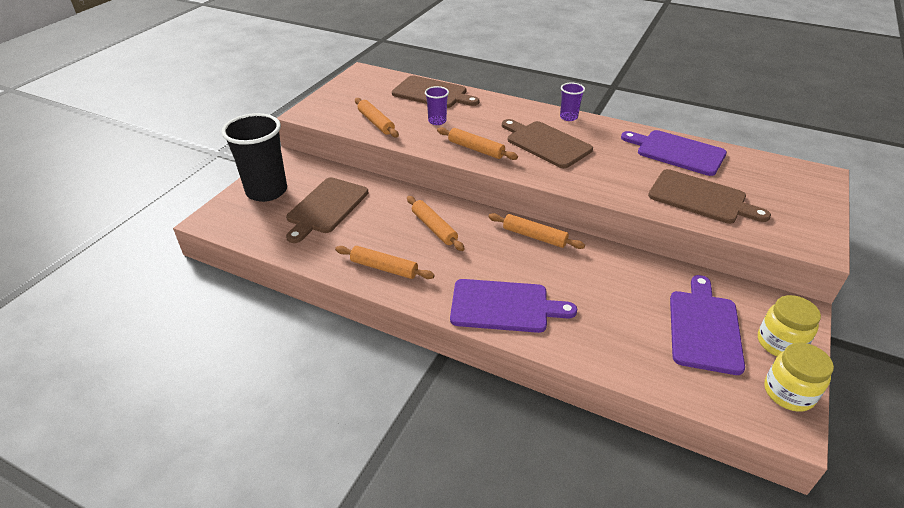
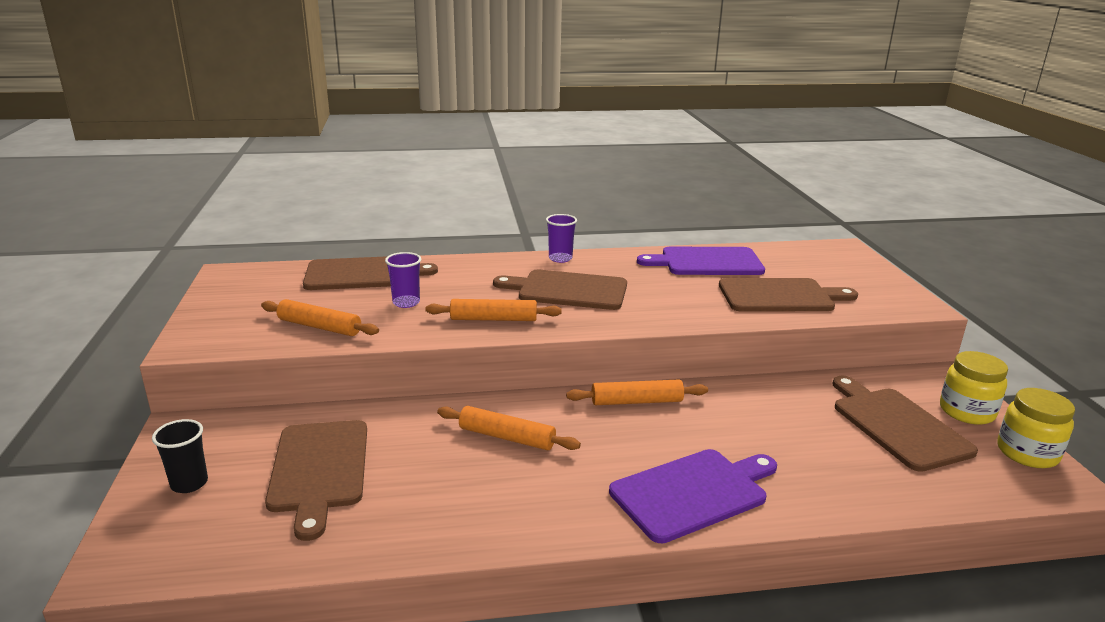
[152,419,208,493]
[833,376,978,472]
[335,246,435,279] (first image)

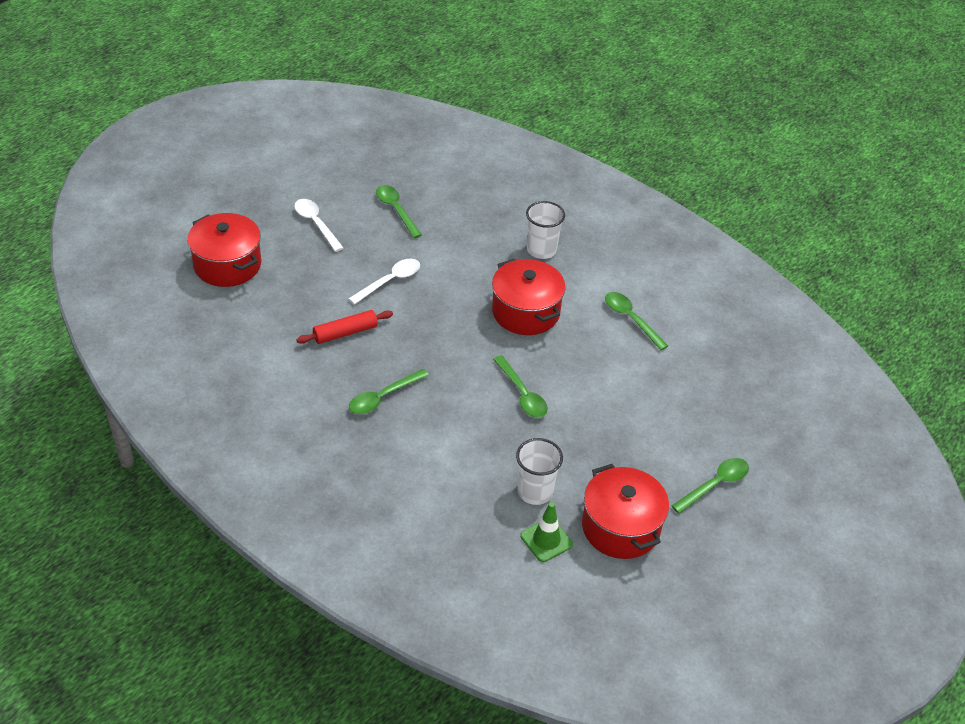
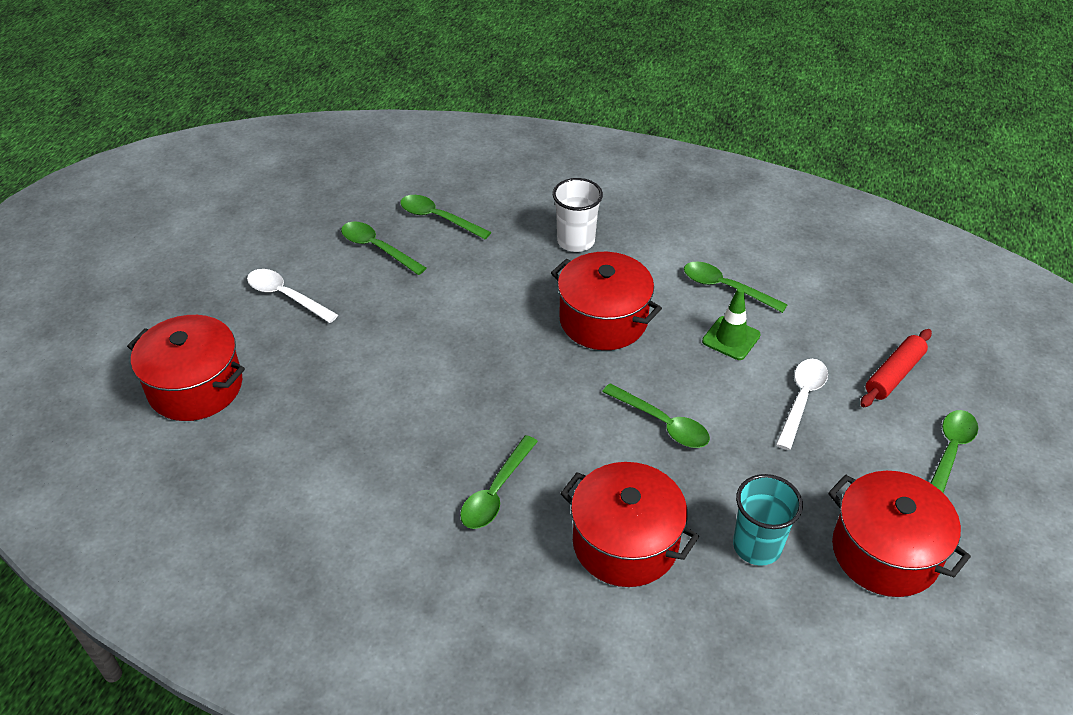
[400,195,491,239]
[560,462,699,587]
[702,287,761,360]
[733,474,803,566]
[776,359,828,450]
[860,329,932,407]

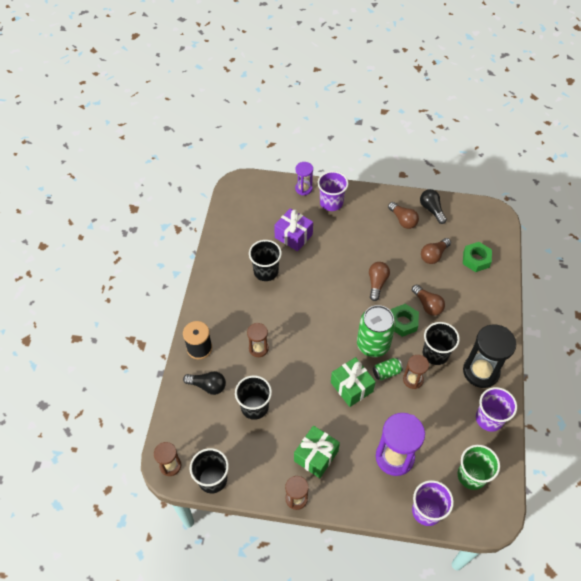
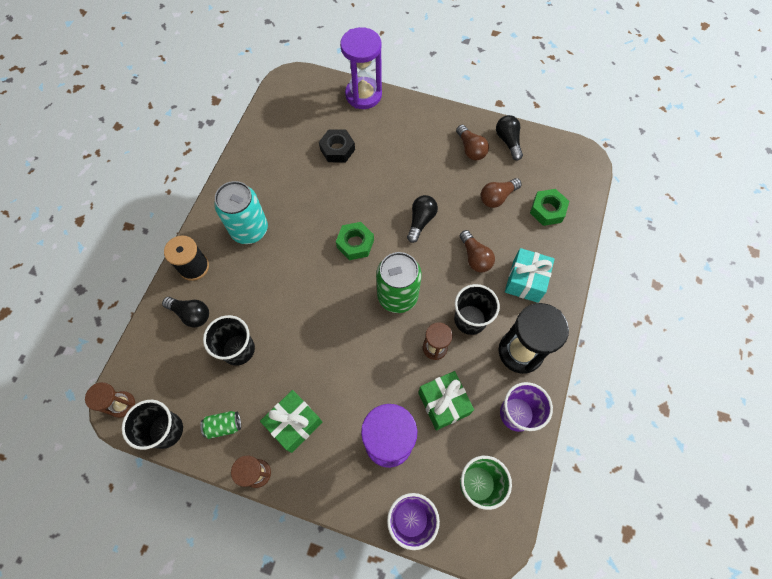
[200,411,241,439]
[214,181,268,244]
[319,129,355,162]
[336,222,374,260]
[340,27,382,109]
[407,195,438,243]
[418,371,474,430]
[505,248,555,303]
[247,323,269,357] (first image)
[249,240,282,281] (first image)
[318,171,348,211] (first image)

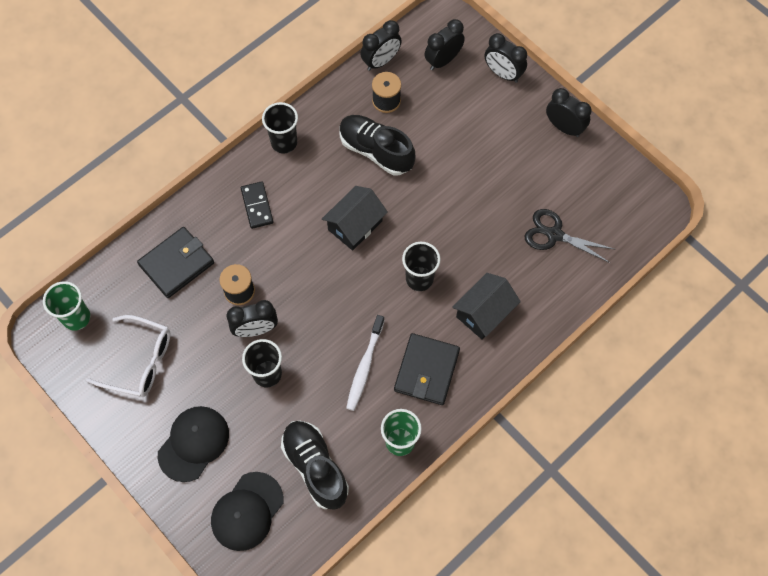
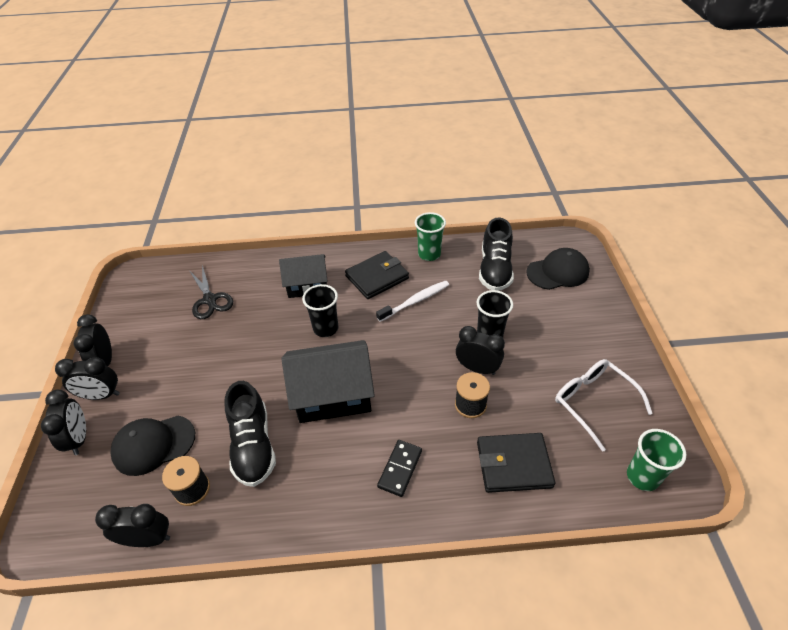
[55,357,120,400]
[110,416,195,476]
[282,340,375,423]
[262,102,298,154] (first image)

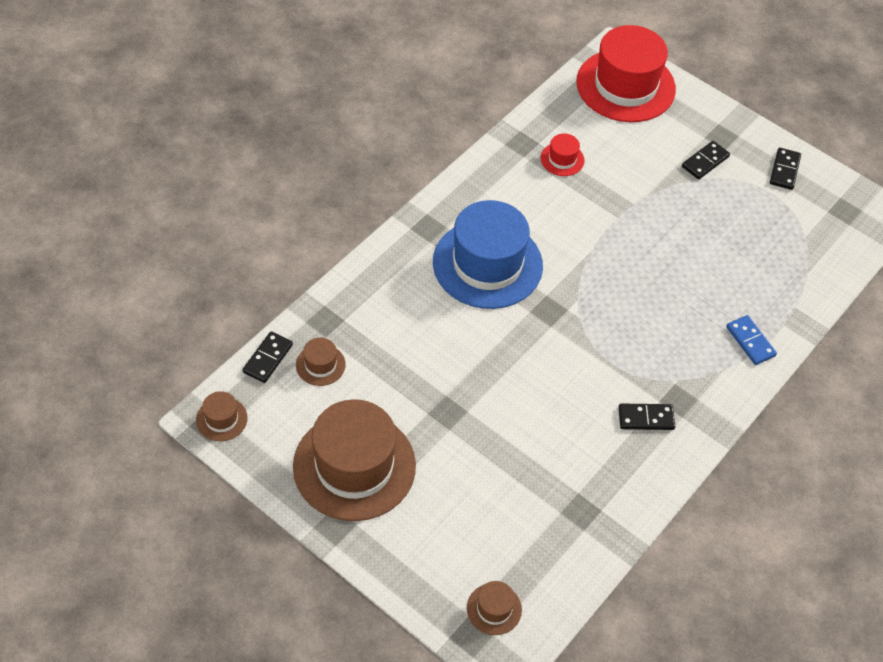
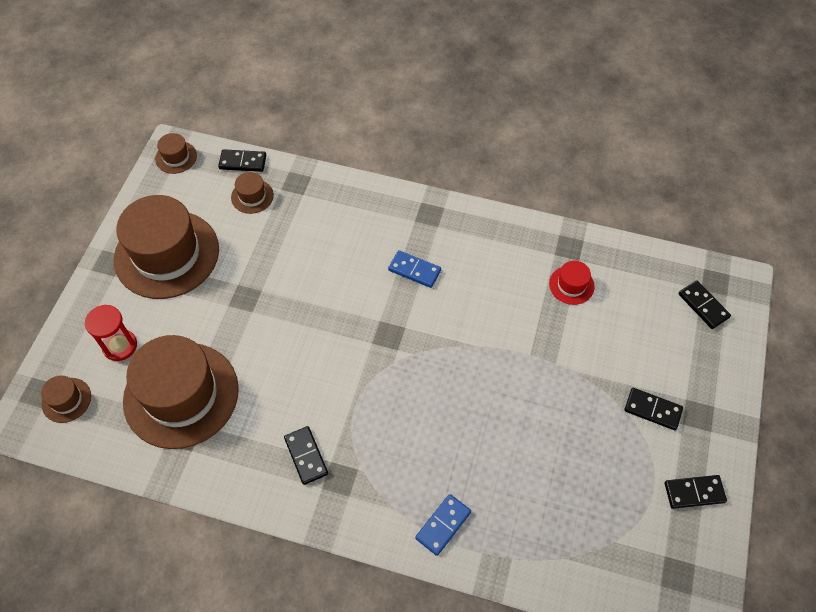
[85,305,137,361]
[123,335,239,449]
[388,250,441,288]
[678,280,731,329]

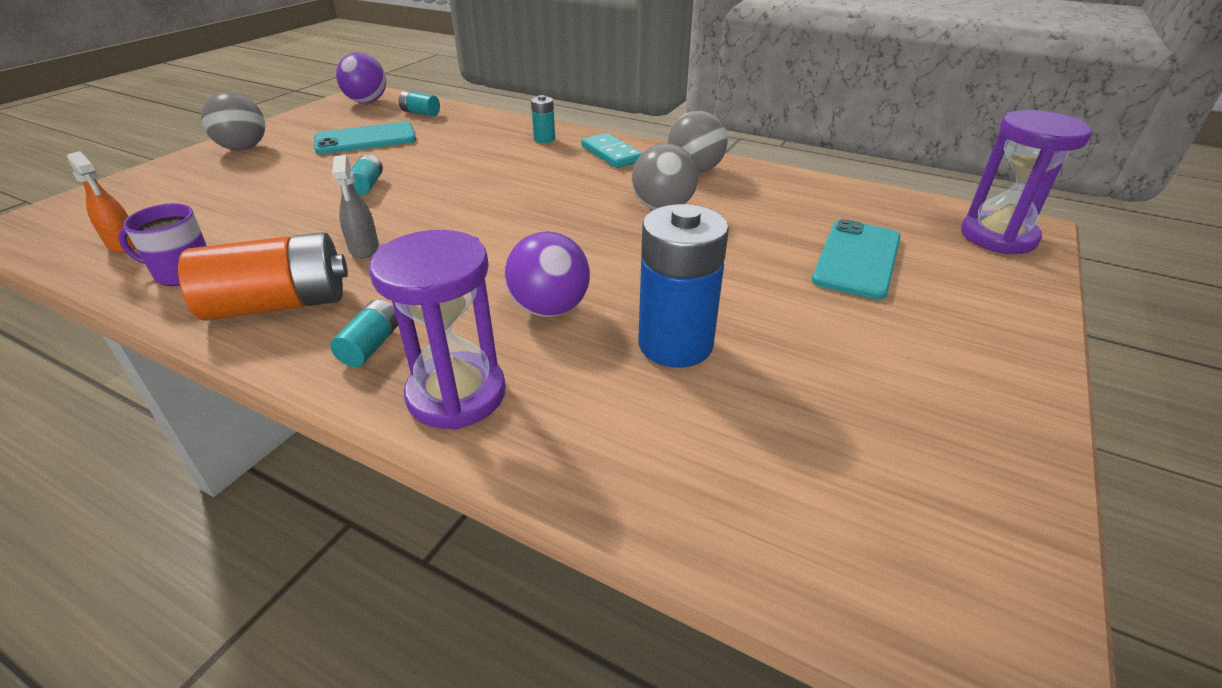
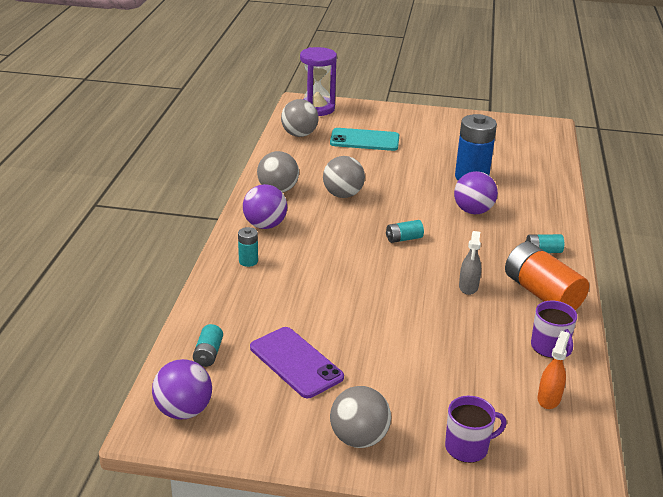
[243,184,287,229]
[250,327,344,398]
[281,99,319,137]
[386,220,424,243]
[445,396,507,463]
[459,231,481,295]
[369,230,506,430] (first image)

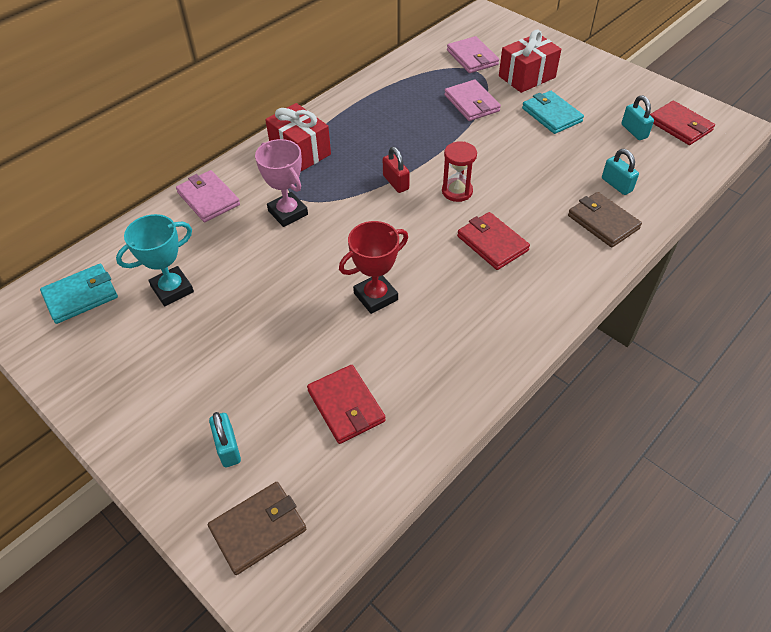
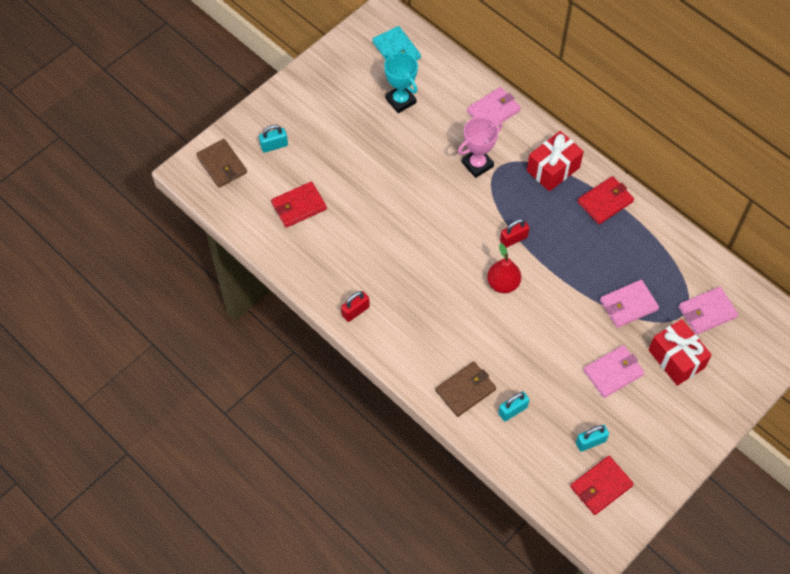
[341,291,370,322]
[487,243,521,293]
[578,176,634,224]
[584,345,644,398]
[339,221,408,314] (first image)

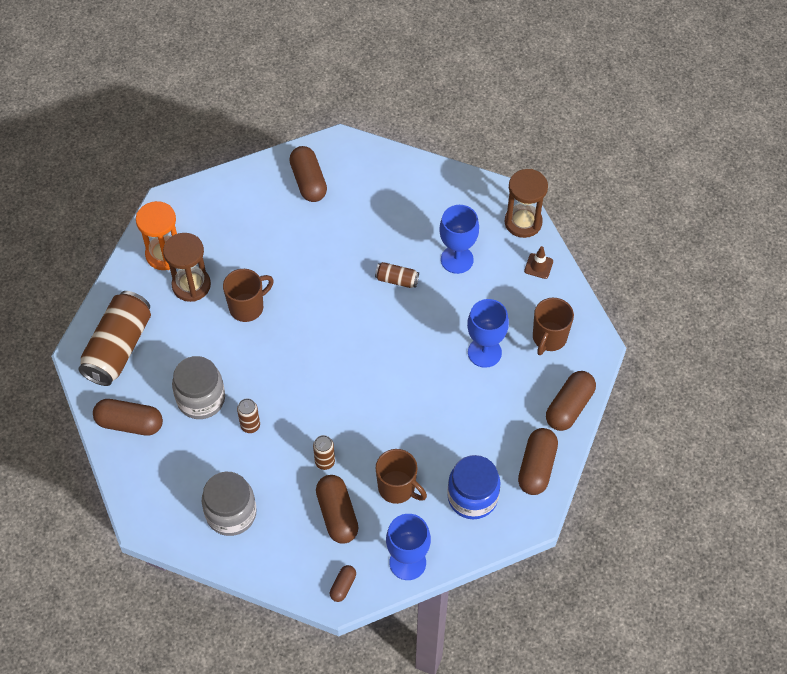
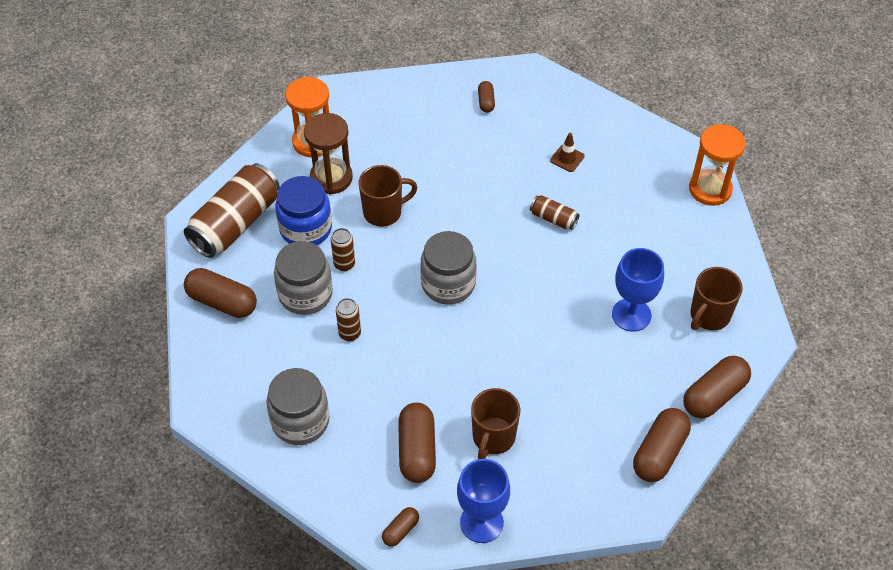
[275,176,332,245]
[331,228,355,271]
[420,231,477,305]
[471,388,520,459]
[478,81,495,113]
[550,133,585,172]
[689,124,746,206]
[439,205,479,274] (first image)

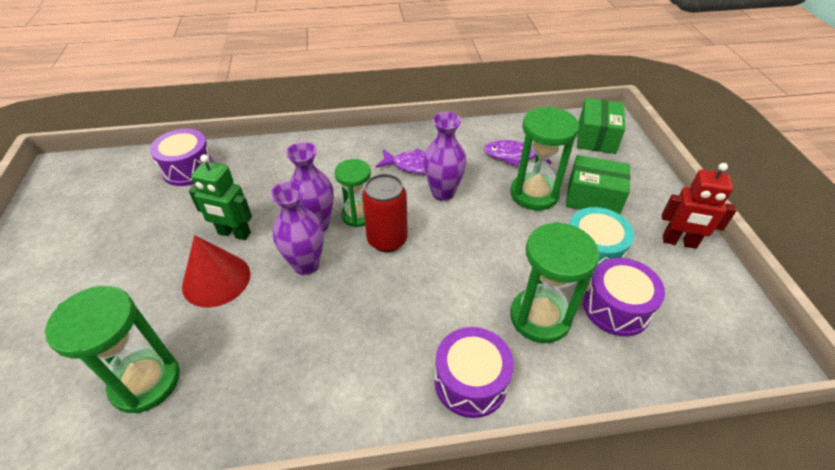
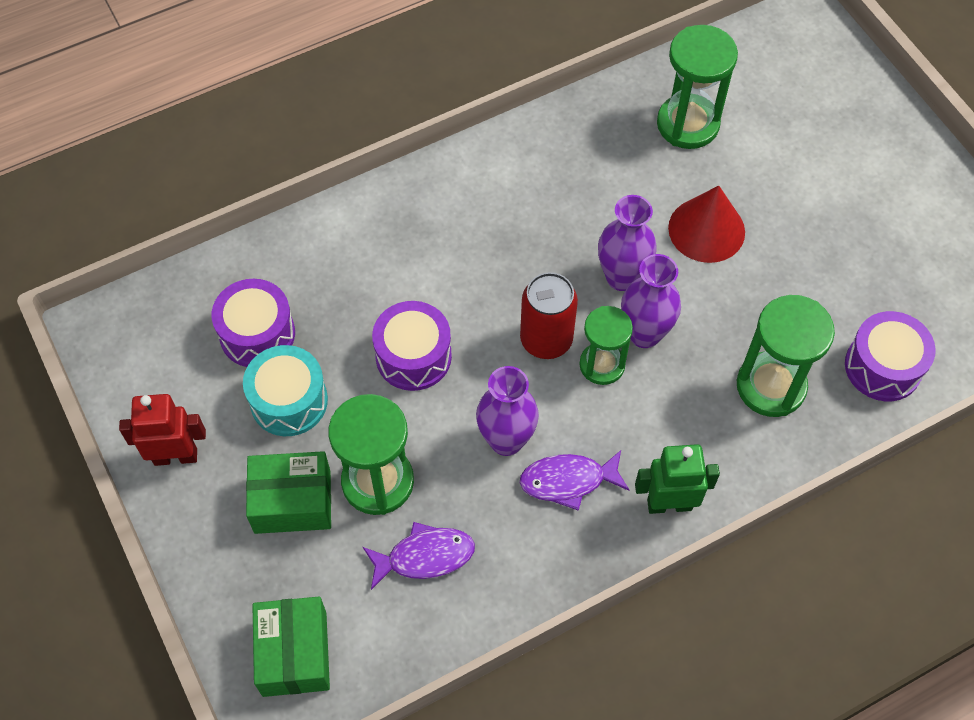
[372,301,452,391]
[635,444,720,514]
[737,295,835,417]

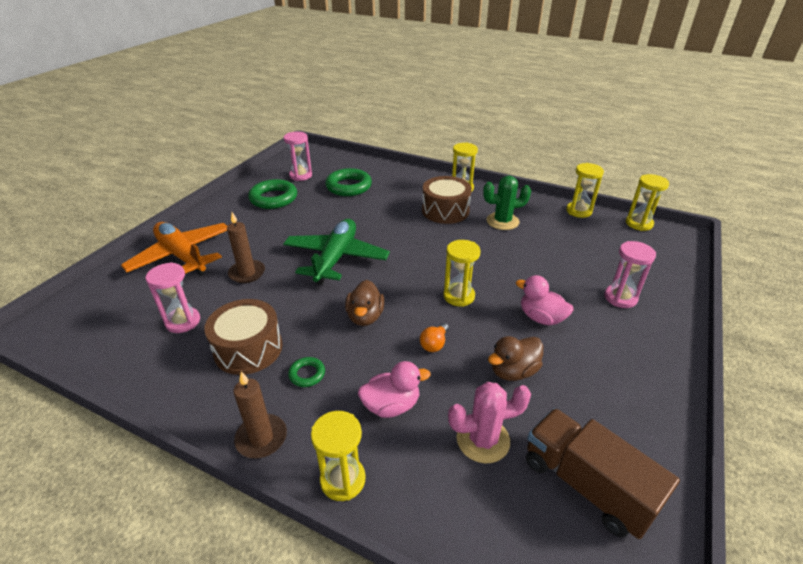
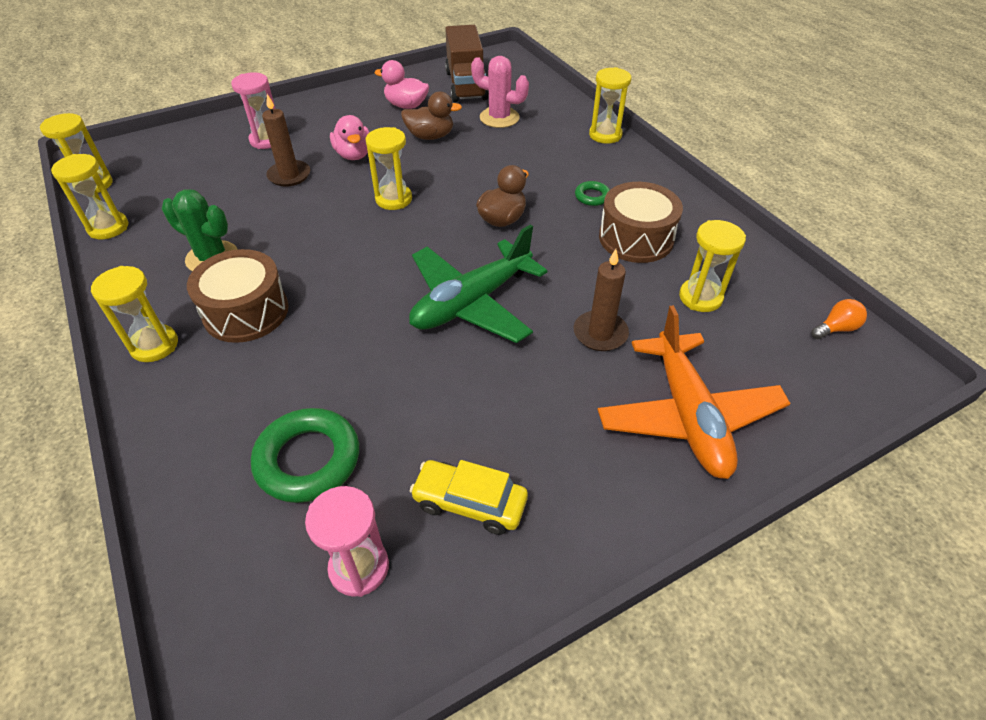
[262,94,310,187]
[375,60,429,109]
[410,460,528,535]
[679,220,746,312]
[811,299,867,339]

